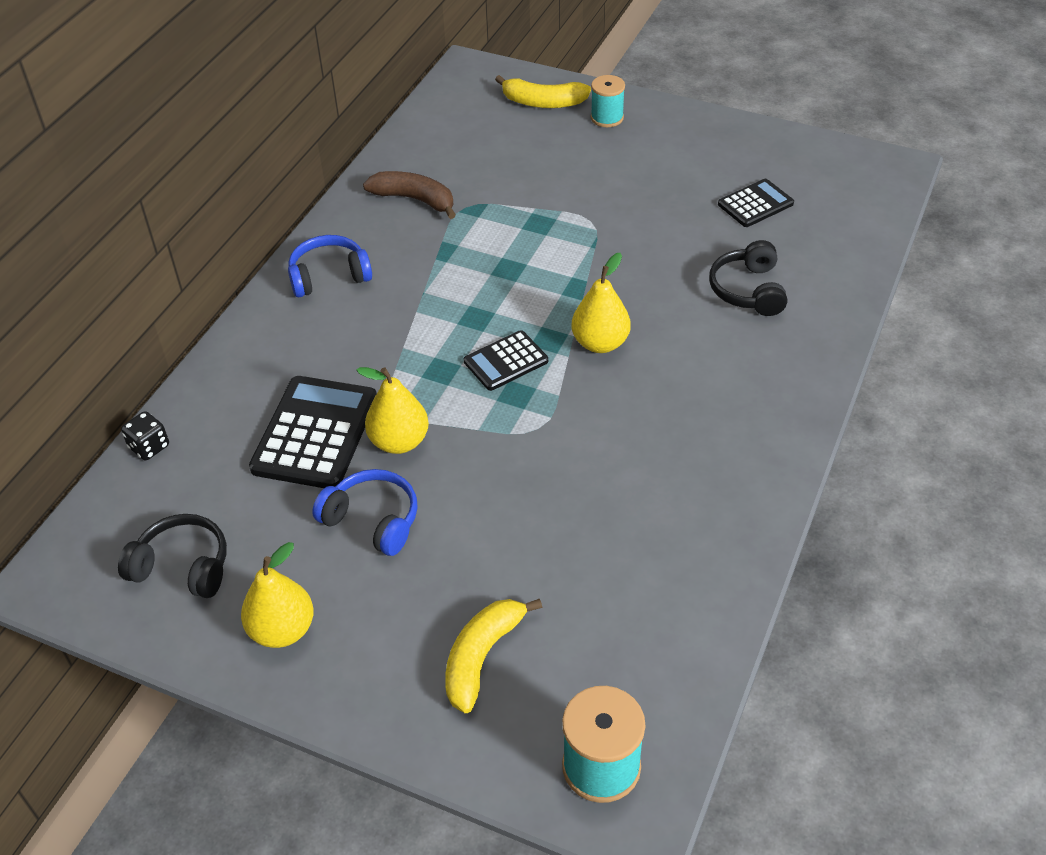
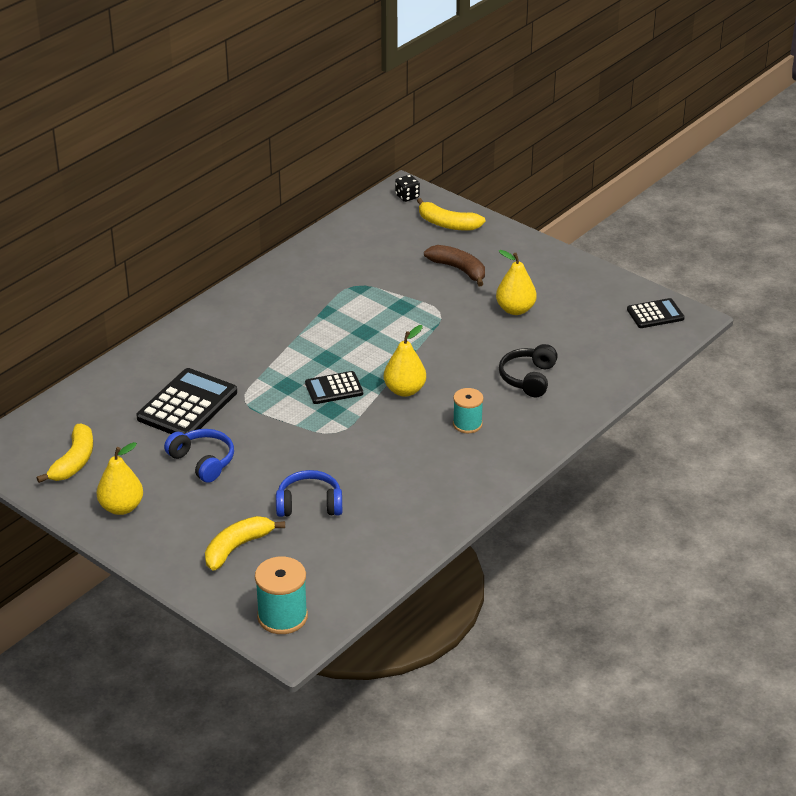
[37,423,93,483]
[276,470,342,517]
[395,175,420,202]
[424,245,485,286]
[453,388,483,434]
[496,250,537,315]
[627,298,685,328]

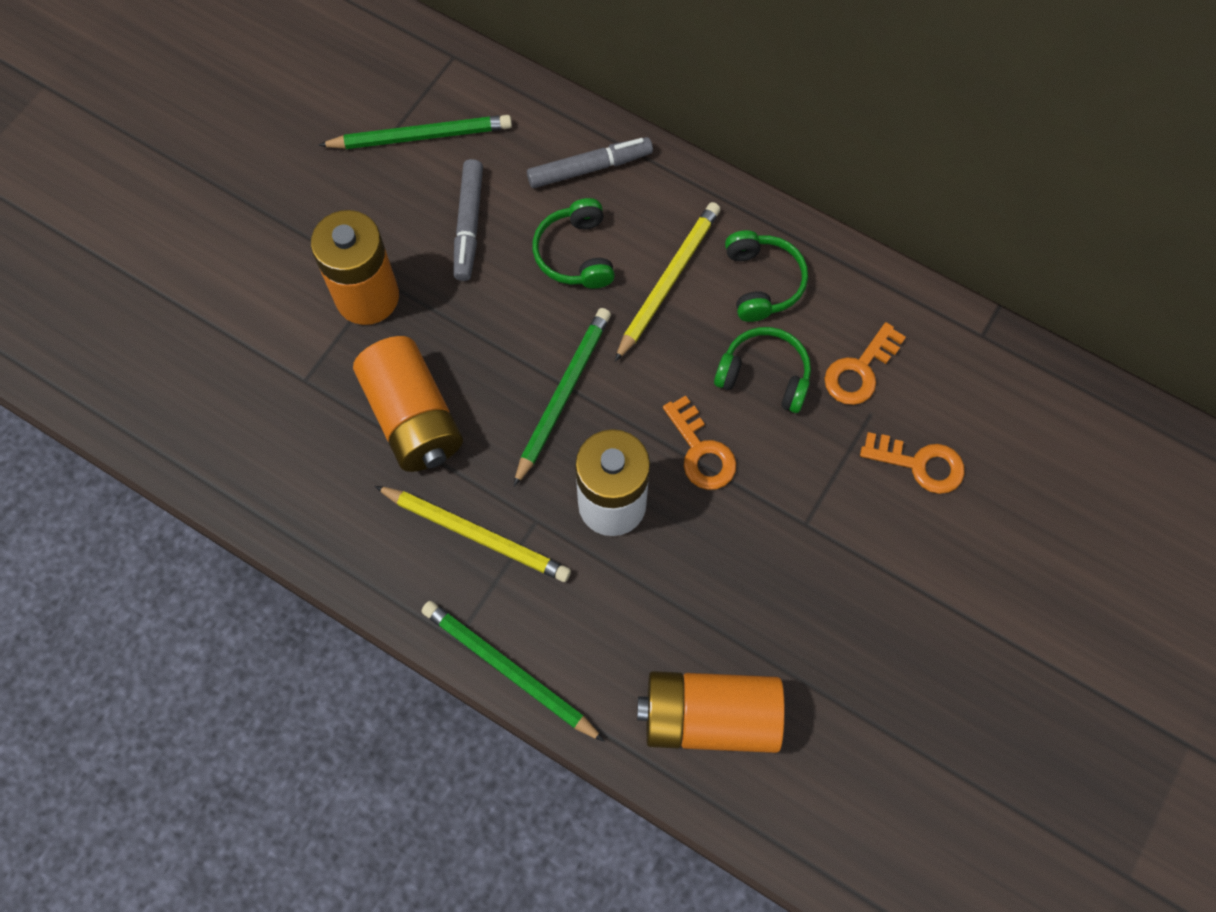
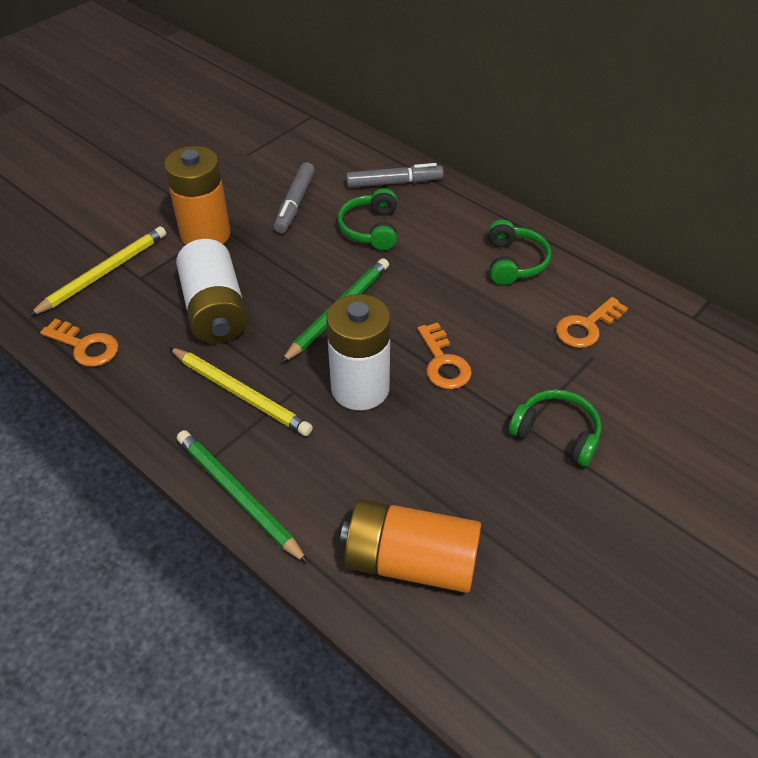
[29,226,166,316]
[40,319,118,367]
[176,239,248,344]
[509,389,601,467]
[318,115,512,149] (first image)

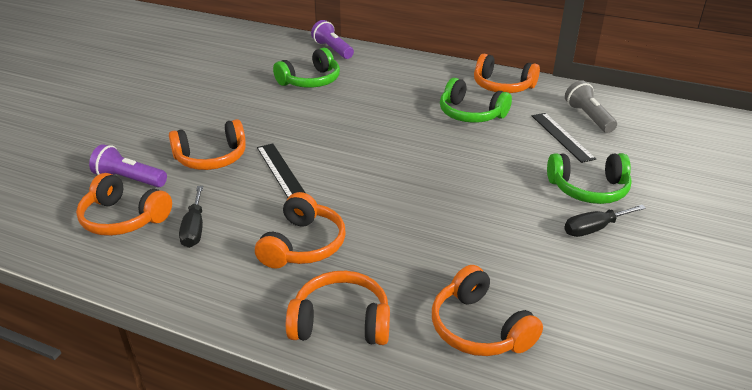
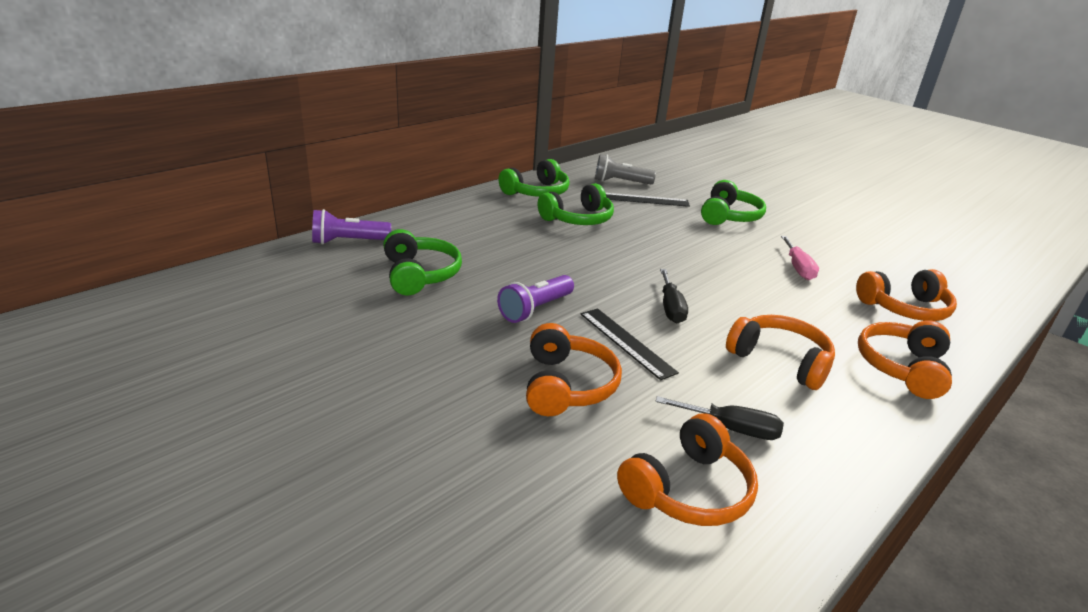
[497,275,574,323]
[499,159,570,197]
[581,308,679,380]
[660,269,688,323]
[781,236,819,280]

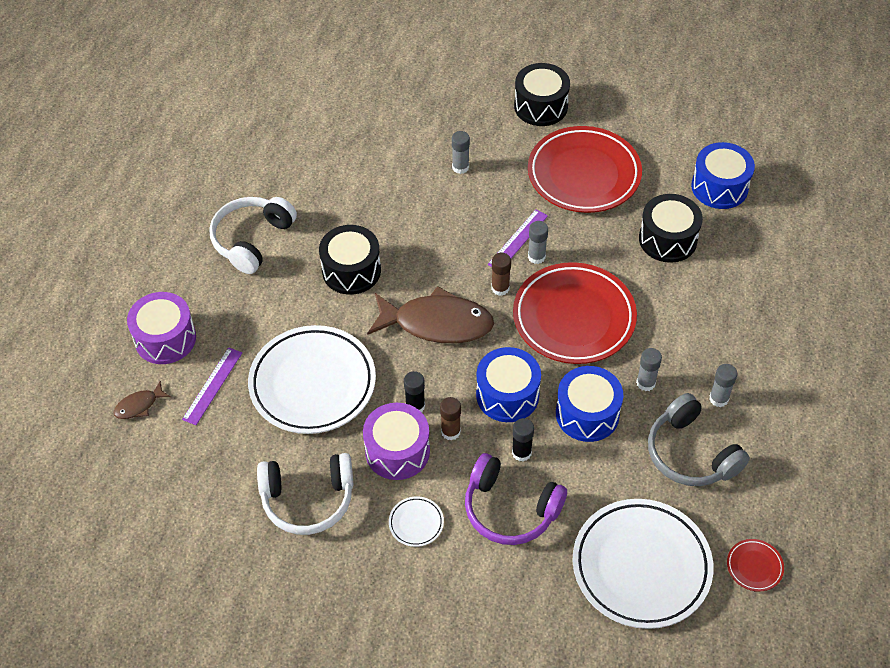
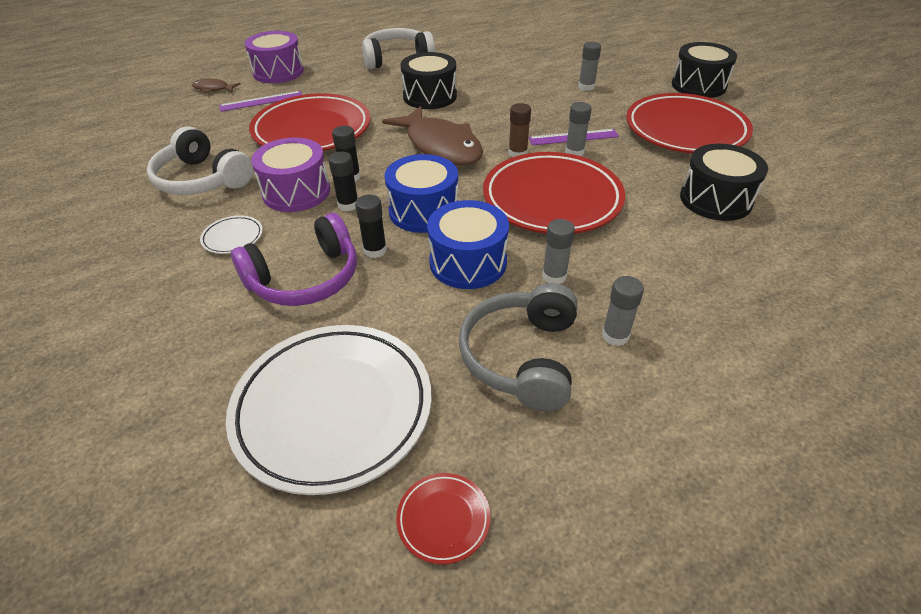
[231,213,357,306]
[249,93,371,151]
[328,151,358,211]
[691,142,755,209] (first image)

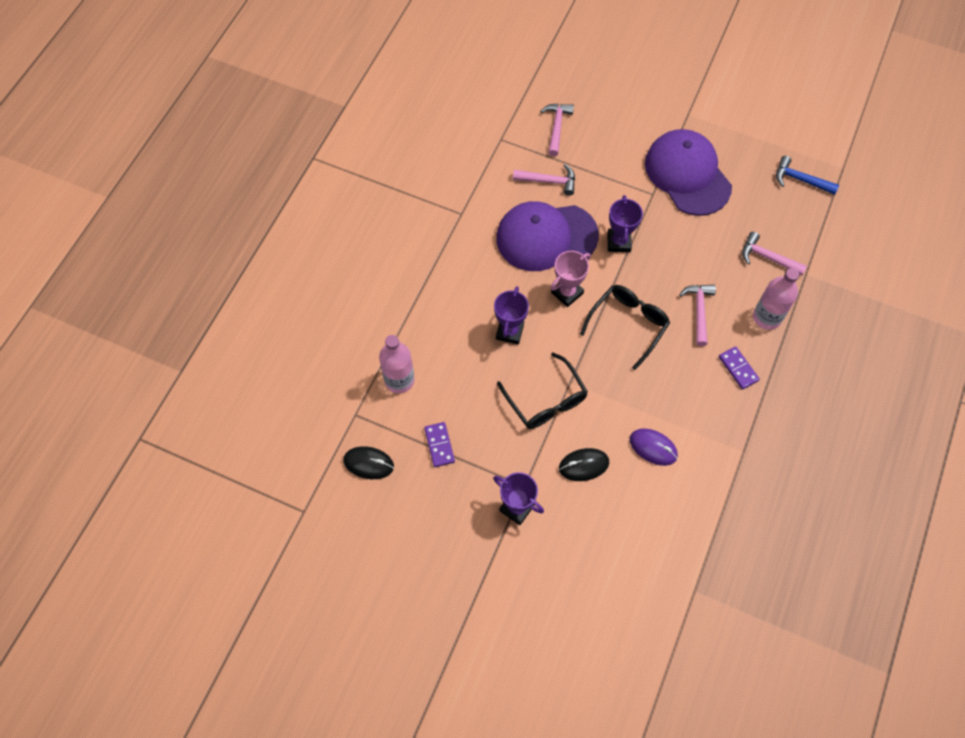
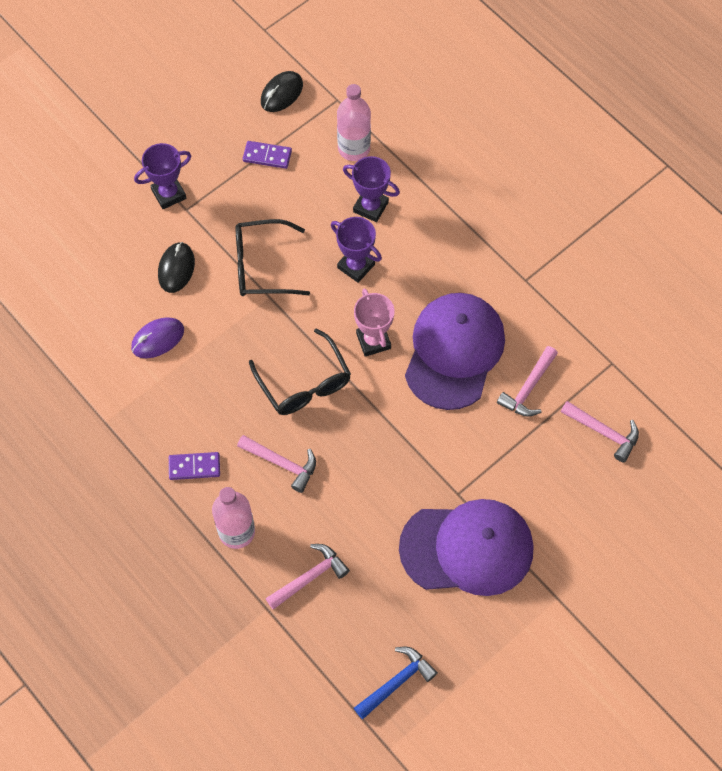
[343,156,400,222]

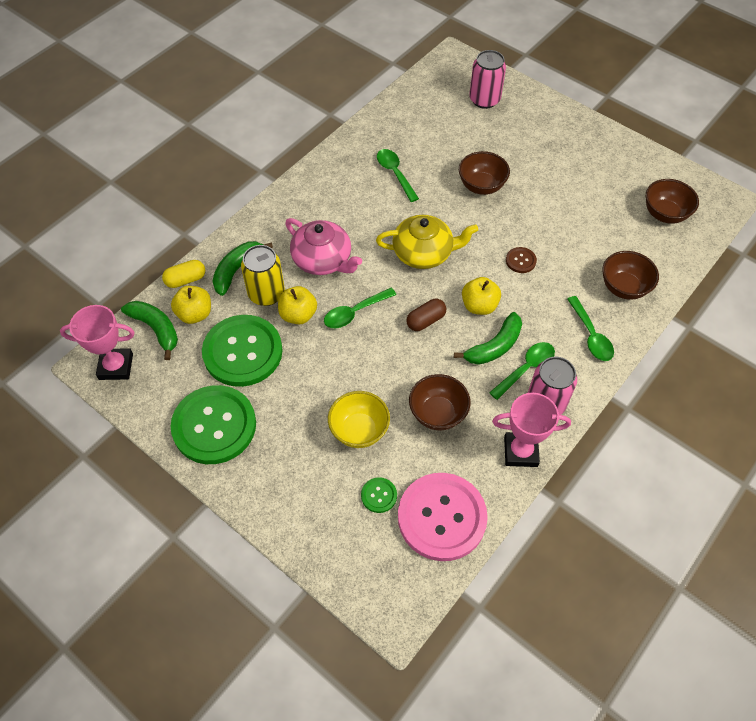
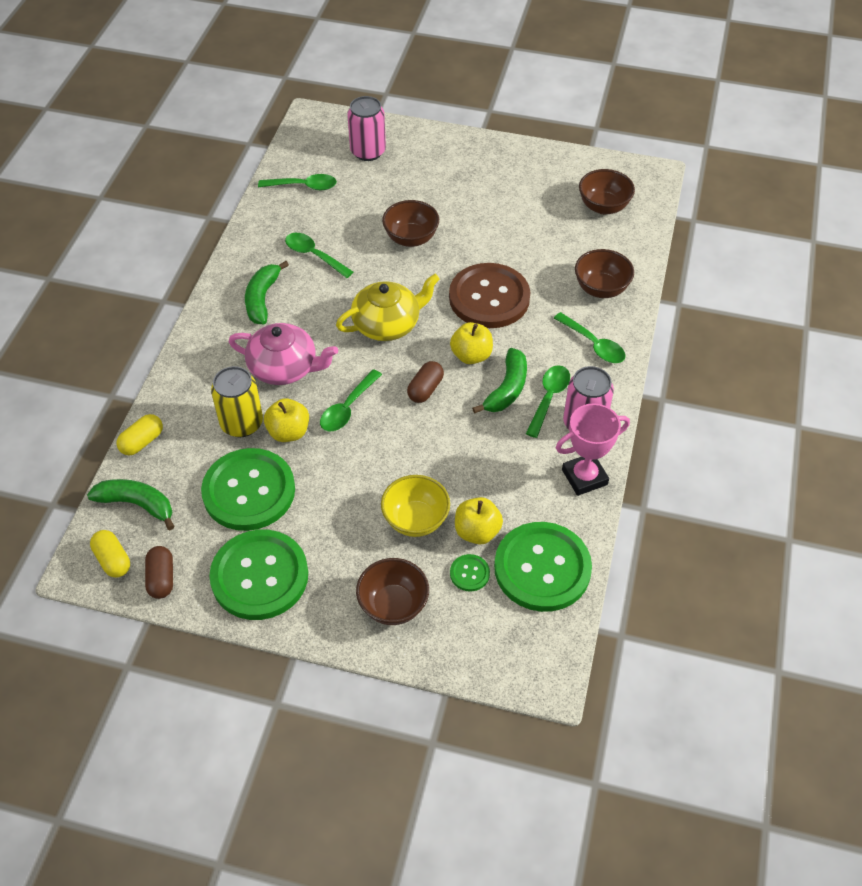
[90,530,130,577]
[145,546,173,599]
[245,261,289,325]
[258,174,337,190]
[356,558,429,625]
[449,263,530,328]
[455,497,503,544]
[494,522,592,612]

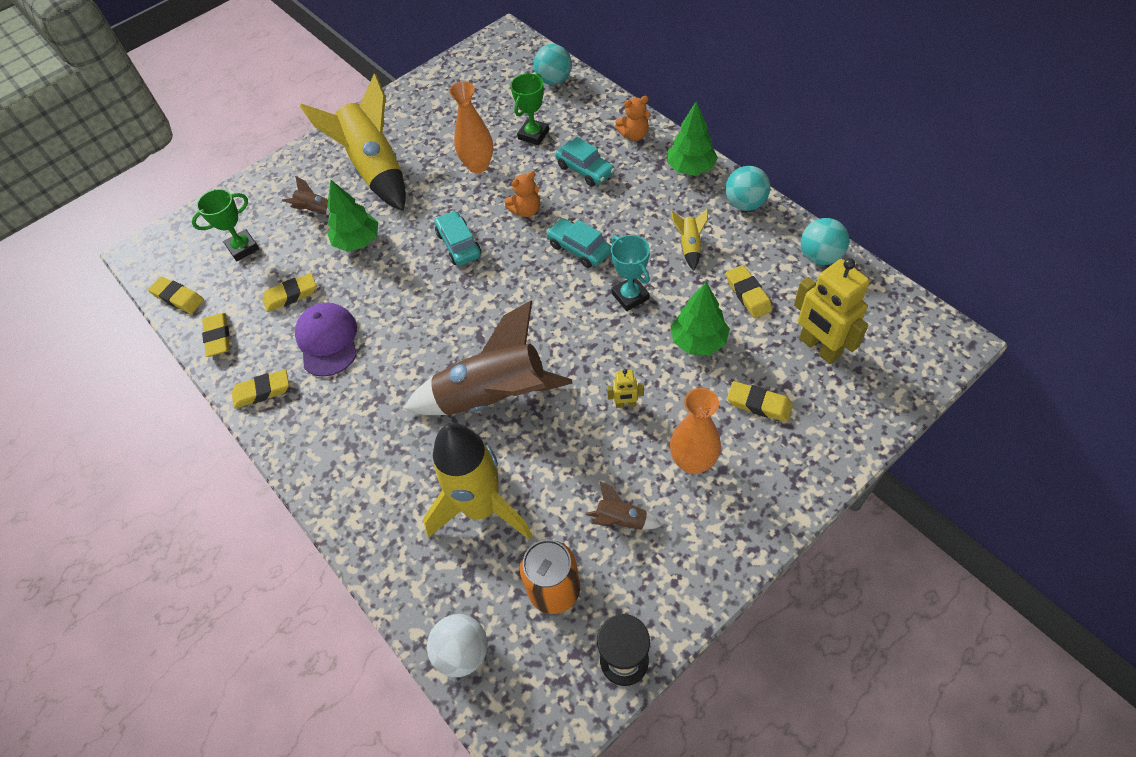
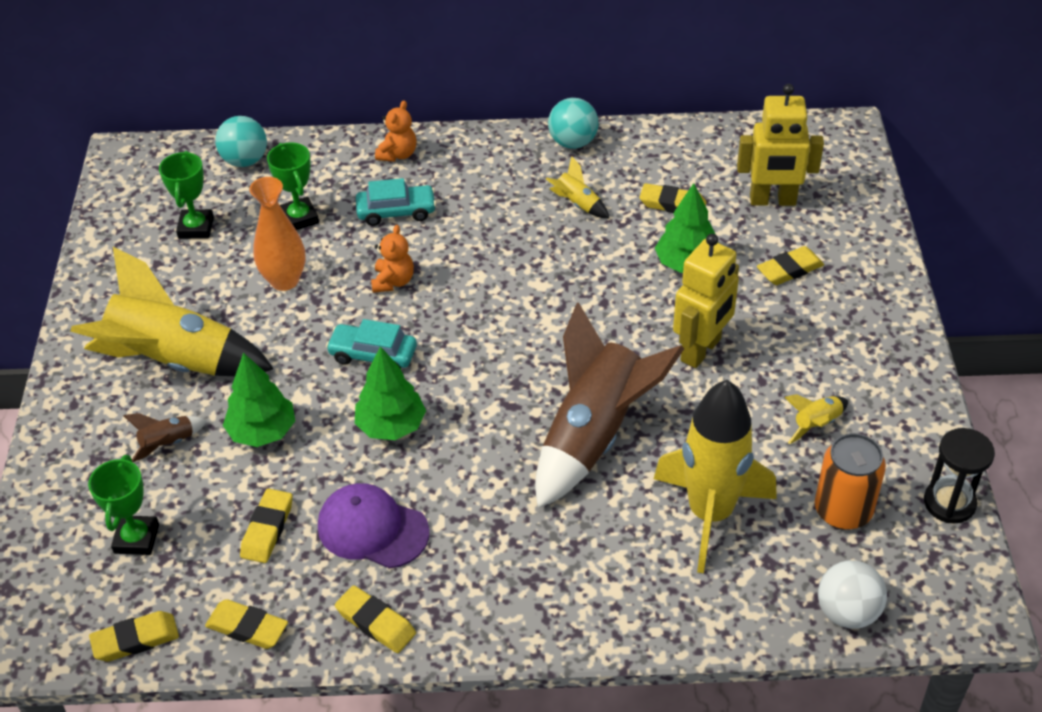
[159,151,214,239]
[335,585,416,653]
[355,346,426,440]
[673,234,739,368]
[784,394,848,444]
[546,218,611,268] (first image)
[611,235,650,311] (first image)
[670,388,721,474] (first image)
[801,218,849,265] (first image)

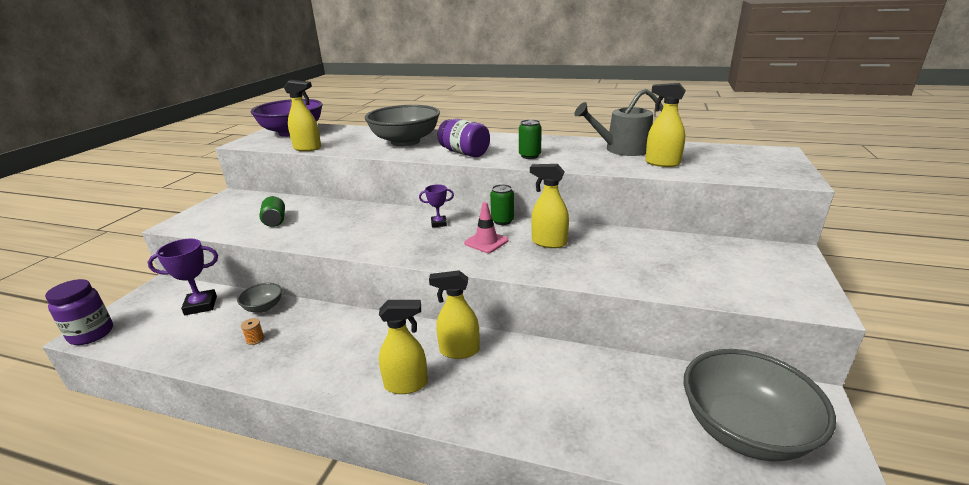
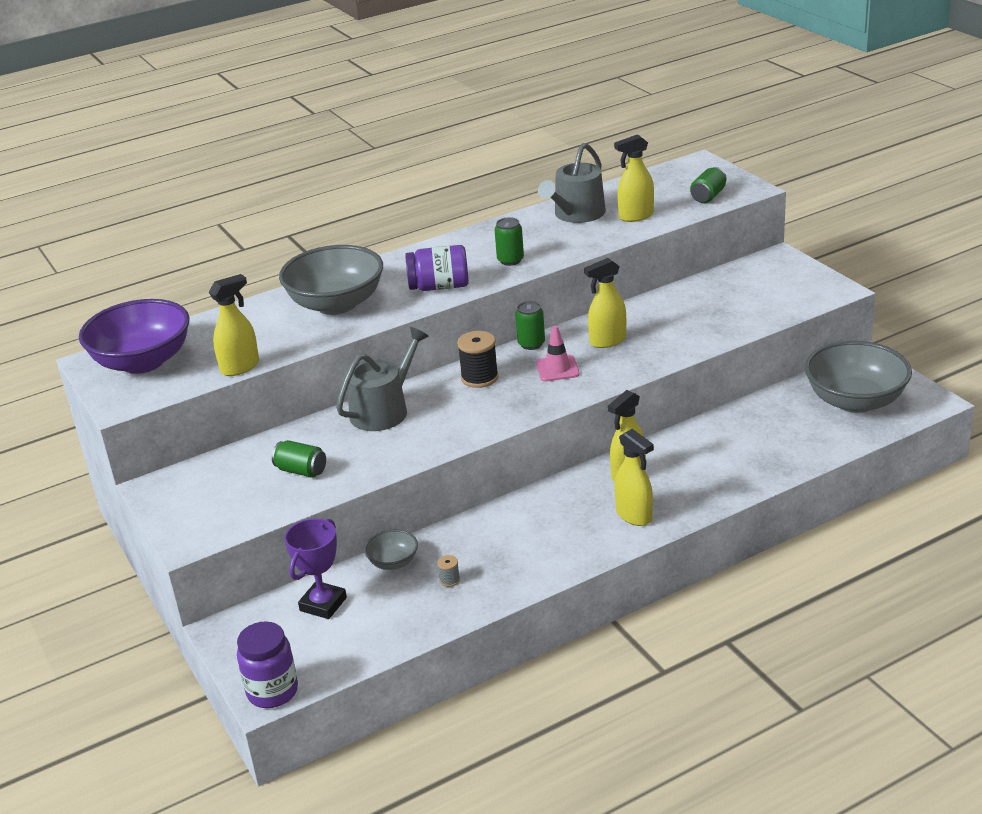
[336,327,429,431]
[437,555,460,587]
[457,331,499,388]
[615,429,654,526]
[690,167,727,203]

